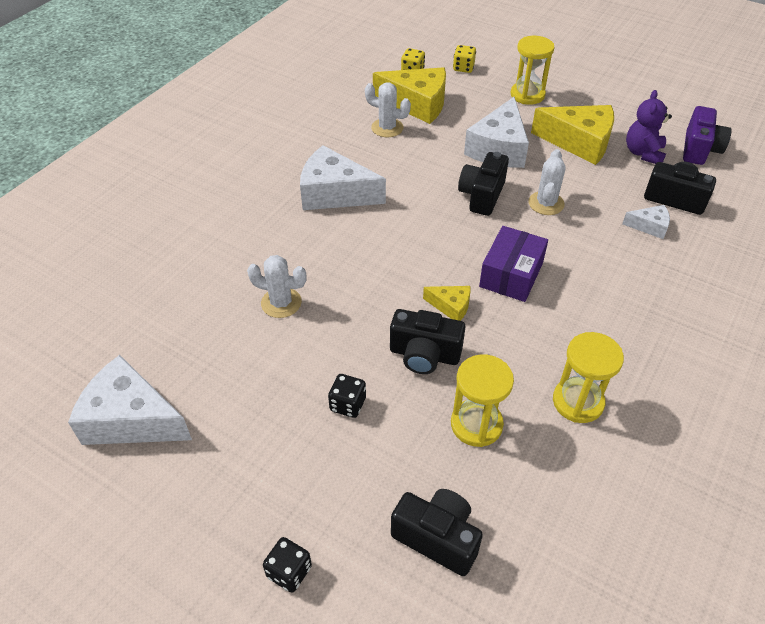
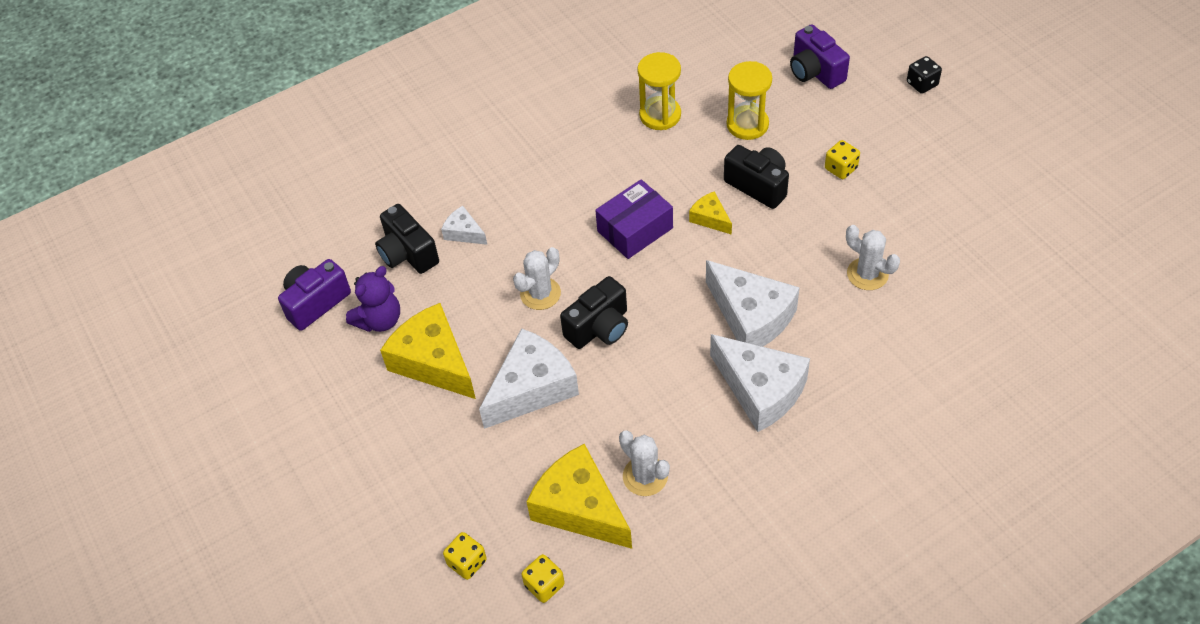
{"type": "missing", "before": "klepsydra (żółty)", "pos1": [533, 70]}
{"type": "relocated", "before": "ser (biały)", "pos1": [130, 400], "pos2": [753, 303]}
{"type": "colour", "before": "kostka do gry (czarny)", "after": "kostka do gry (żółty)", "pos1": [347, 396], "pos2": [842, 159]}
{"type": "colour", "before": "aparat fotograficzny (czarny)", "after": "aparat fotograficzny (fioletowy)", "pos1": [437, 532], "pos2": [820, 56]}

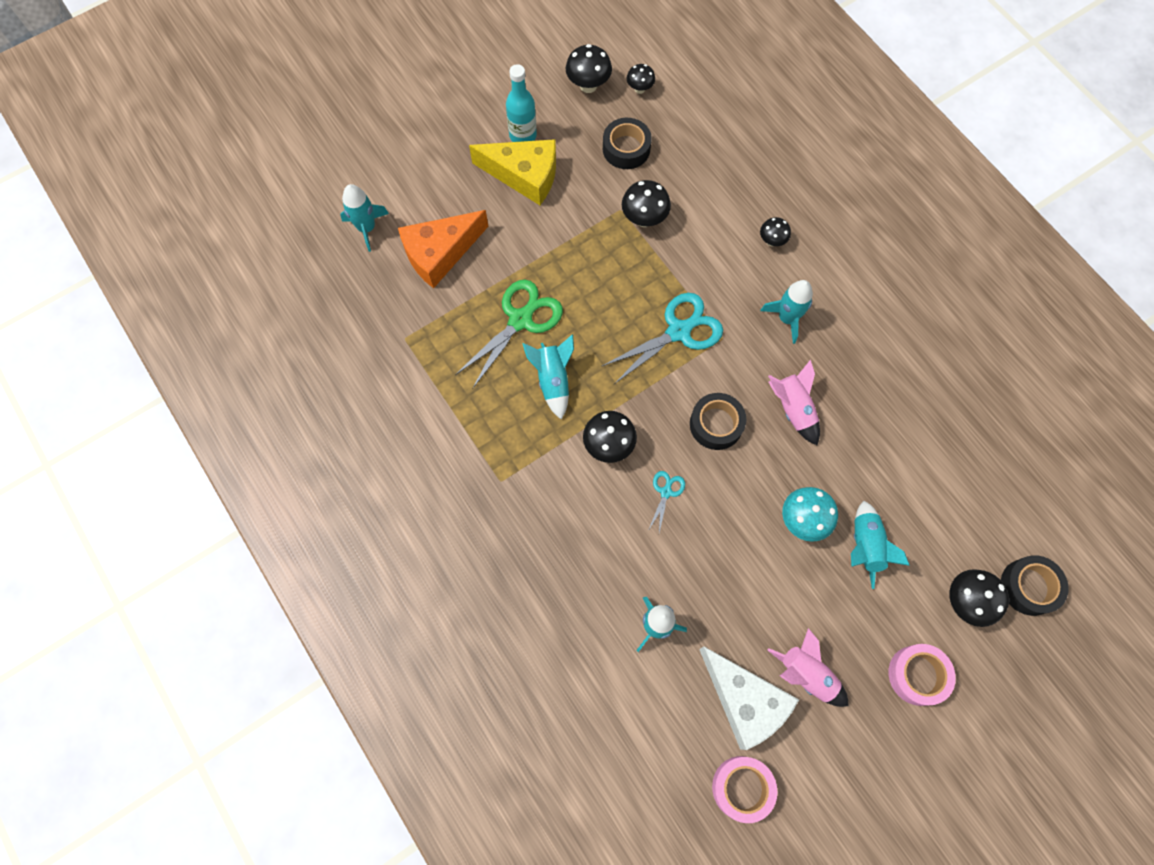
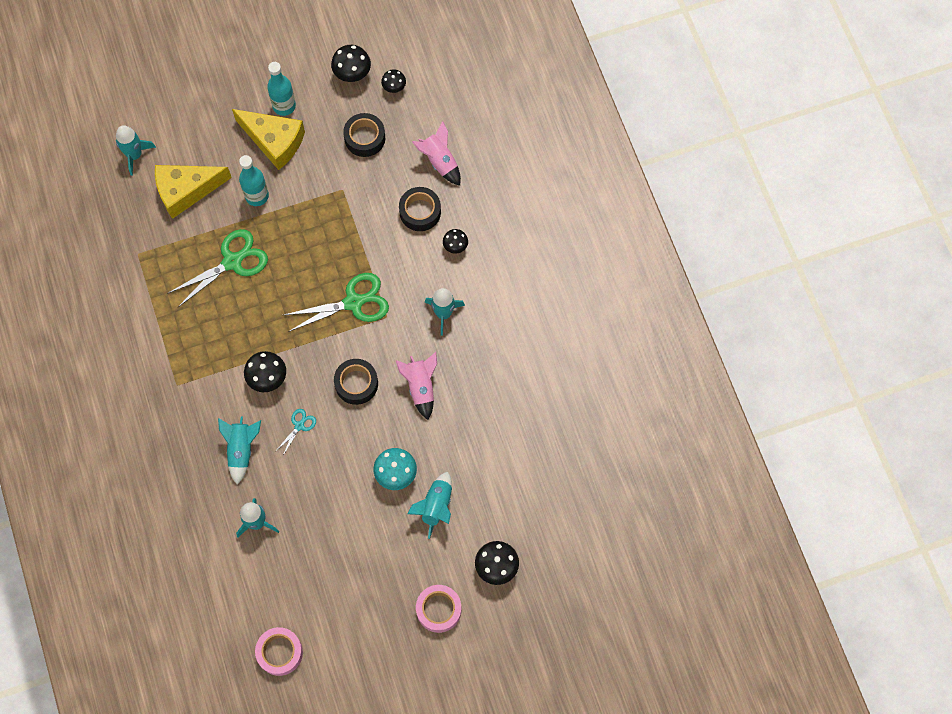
{"type": "missing", "before": "grzyb (czarny)", "pos1": [646, 203]}
{"type": "missing", "before": "ser (biały)", "pos1": [749, 698]}
{"type": "appeared", "after": "butelka (turkusowy)", "pos2": [254, 180]}
{"type": "relocated", "before": "rakieta (turkusowy)", "pos1": [548, 376], "pos2": [239, 450]}
{"type": "relocated", "before": "rakieta (różowy)", "pos1": [807, 667], "pos2": [436, 153]}
{"type": "relocated", "before": "taśma klejąca (czarny)", "pos1": [1035, 585], "pos2": [420, 209]}
{"type": "colour", "before": "ser (pomarańczowy)", "after": "ser (żółty)", "pos1": [443, 249], "pos2": [193, 192]}
{"type": "colour", "before": "nożyczki (turkusowy)", "after": "nożyczki (zielony)", "pos1": [662, 338], "pos2": [336, 302]}

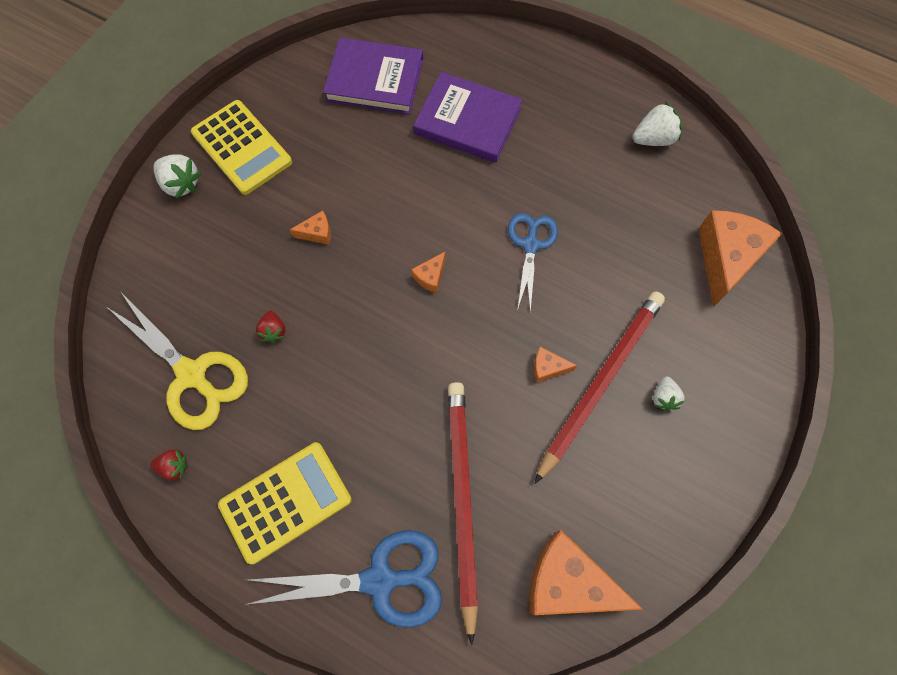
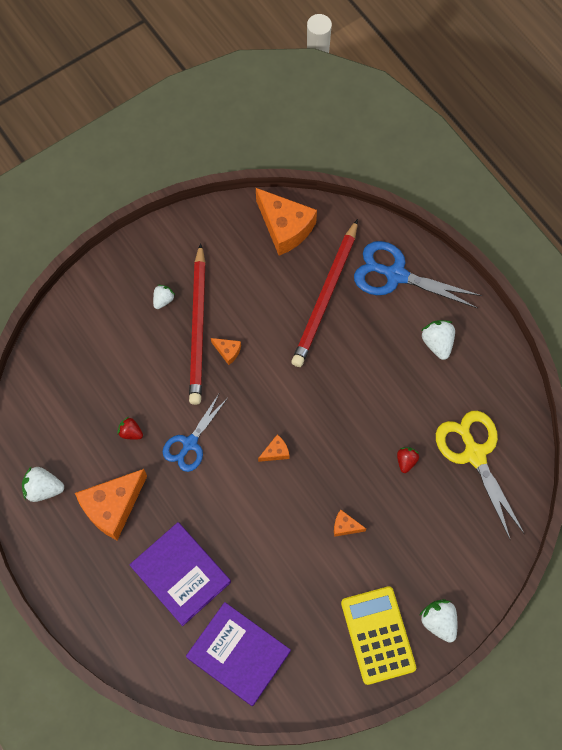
{"type": "relocated", "before": "truskawka (czerwony)", "pos1": [169, 464], "pos2": [130, 428]}
{"type": "relocated", "before": "ser (pomarańczowy)", "pos1": [740, 258], "pos2": [111, 504]}
{"type": "exchanged", "before": "kalkulator (żółty)", "after": "truskawka (biały)", "pos1": [285, 503], "pos2": [438, 340]}
{"type": "spun", "before": "ołówek (czerwony)", "pos1": [599, 387], "pos2": [197, 324], "turn": -60}

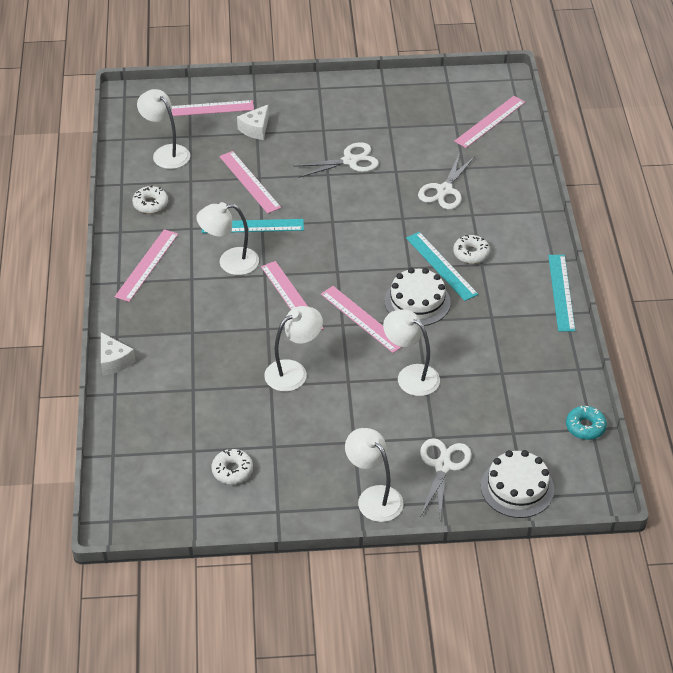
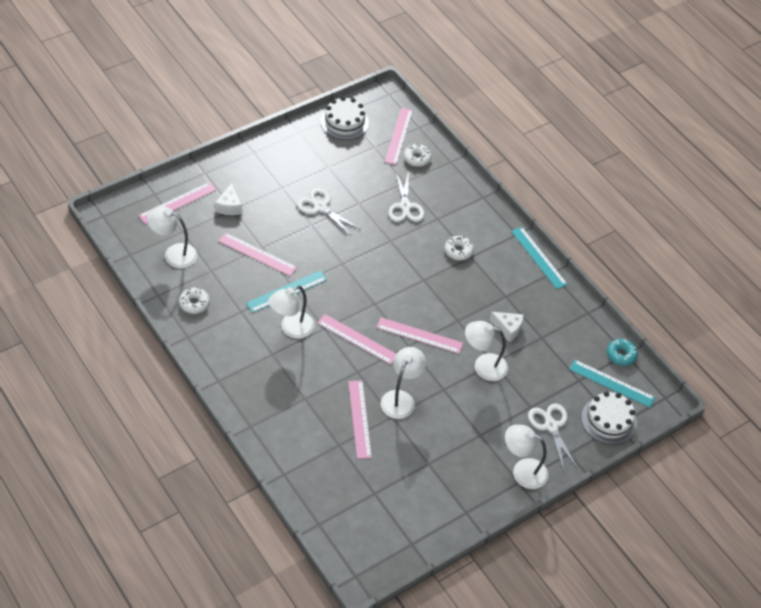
{"type": "relocated", "before": "ser (biały)", "pos1": [118, 354], "pos2": [506, 327]}
{"type": "relocated", "before": "linijka (różowy)", "pos1": [146, 265], "pos2": [360, 419]}
{"type": "relocated", "before": "donut (biały)", "pos1": [232, 466], "pos2": [418, 155]}
{"type": "relocated", "before": "tort (biały)", "pos1": [418, 297], "pos2": [345, 118]}
{"type": "relocated", "before": "linijka (turkusowy)", "pos1": [442, 266], "pos2": [612, 383]}
{"type": "spun", "before": "nożyczki (biały)", "pos1": [336, 160], "pos2": [328, 212], "turn": -90}

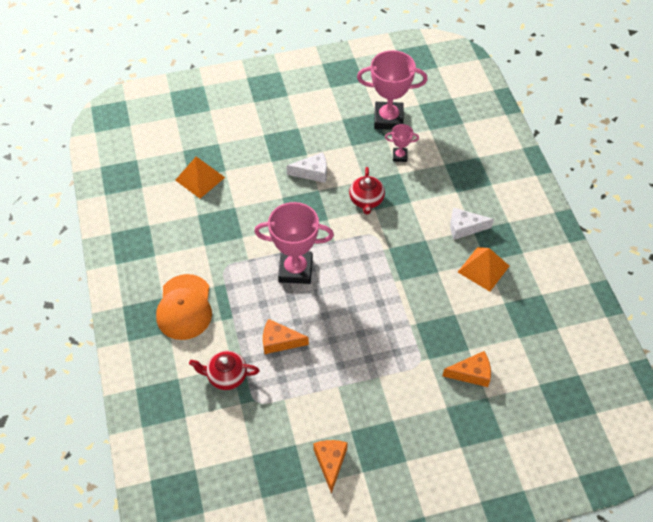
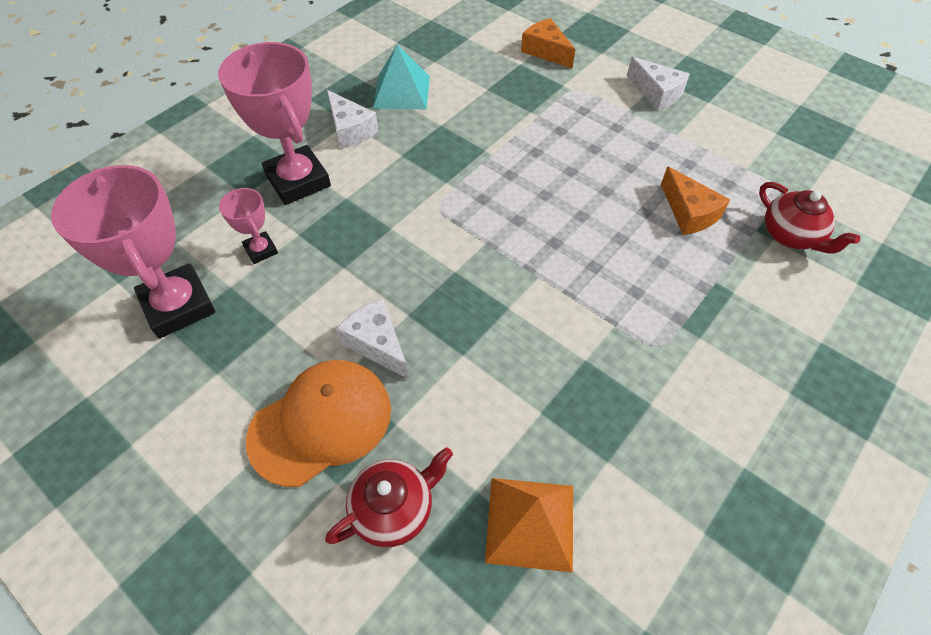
{"type": "missing", "before": "ser (pomarańczowy)", "pos1": [330, 467]}
{"type": "appeared", "after": "ser (biały)", "pos2": [658, 84]}
{"type": "relocated", "before": "czapka (pomarańczowy)", "pos1": [184, 307], "pos2": [318, 423]}
{"type": "relocated", "before": "puchar (różowy)", "pos1": [294, 243], "pos2": [274, 123]}
{"type": "relocated", "before": "imbryk (czerwony)", "pos1": [367, 191], "pos2": [389, 497]}
{"type": "colour", "before": "piramida (pomarańczowy)", "after": "piramida (turkusowy)", "pos1": [483, 269], "pos2": [401, 77]}

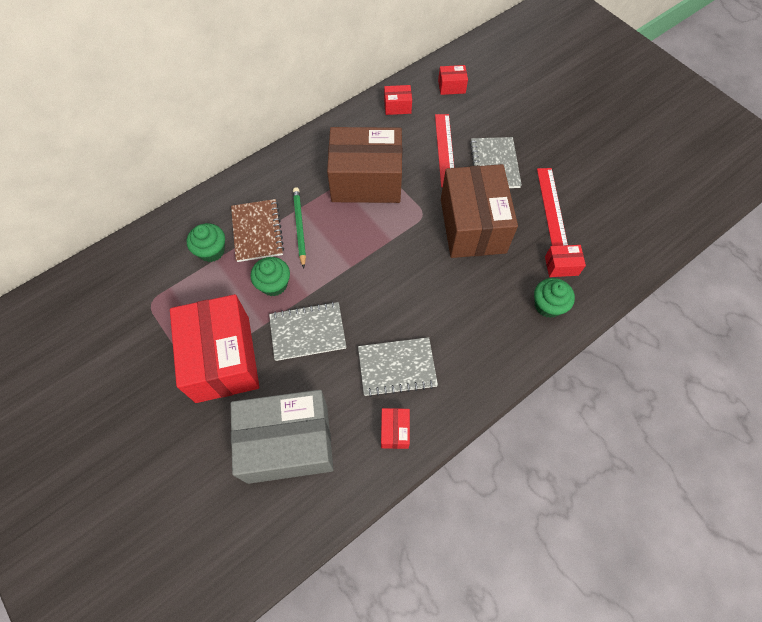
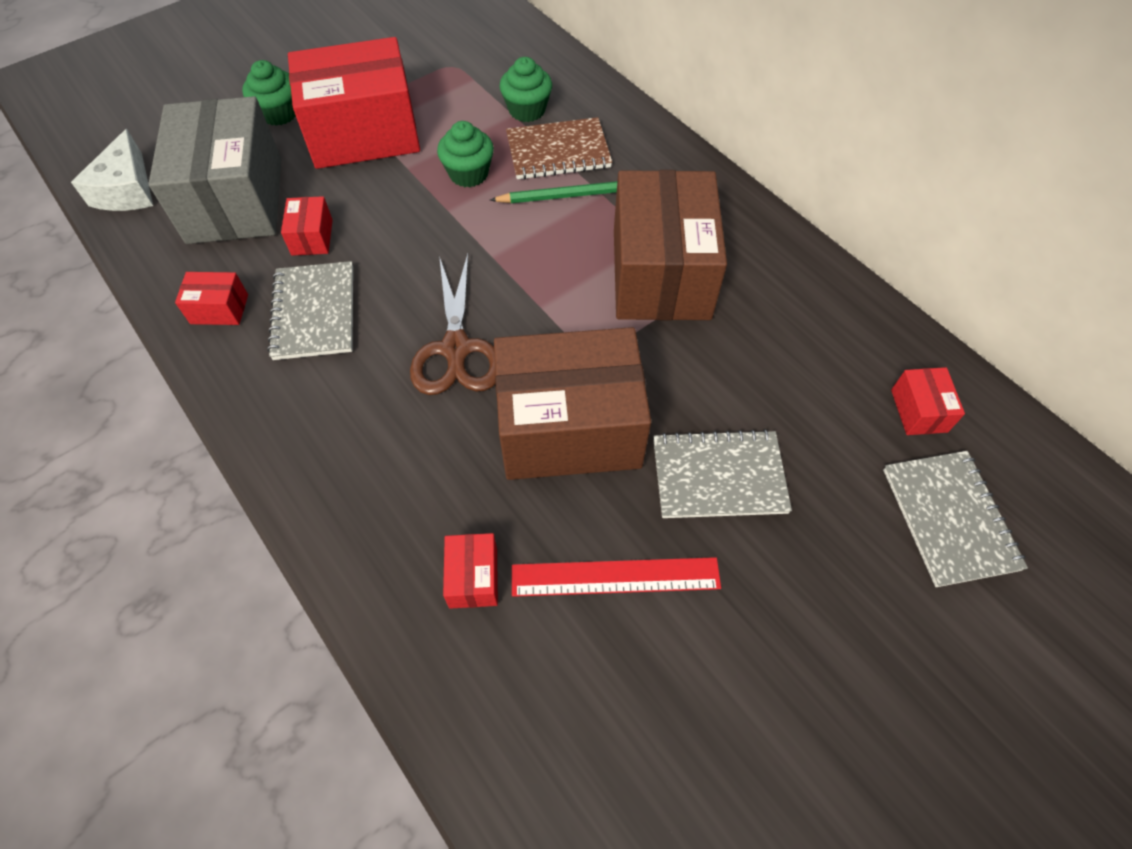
{"type": "missing", "before": "linijka (czerwony)", "pos1": [444, 150]}
{"type": "appeared", "after": "ser (biały)", "pos2": [112, 170]}
{"type": "appeared", "after": "nożyczki (brązowy)", "pos2": [453, 324]}
{"type": "relocated", "before": "zeszyt (szary)", "pos1": [307, 331], "pos2": [955, 519]}
{"type": "relocated", "before": "pudełko (czerwony)", "pos1": [398, 100], "pos2": [307, 226]}
{"type": "relocated", "before": "muffinka (zielony)", "pos1": [554, 298], "pos2": [269, 93]}

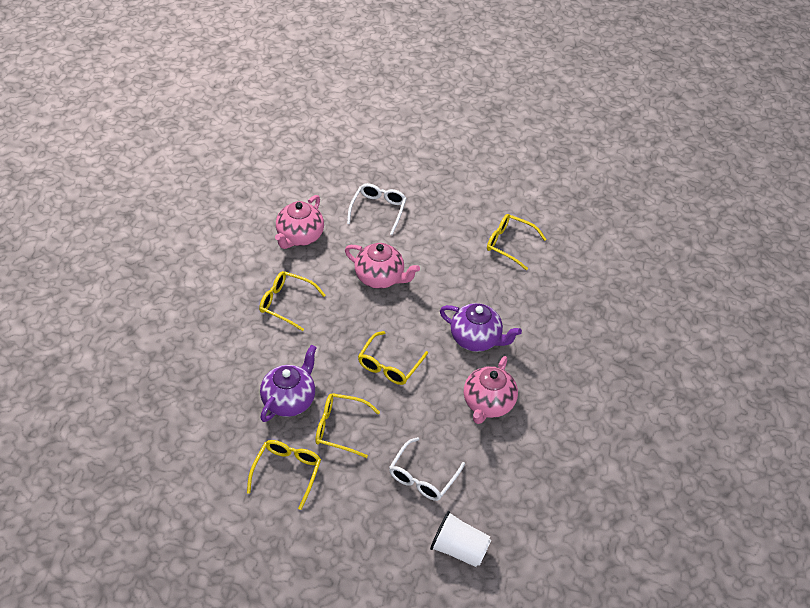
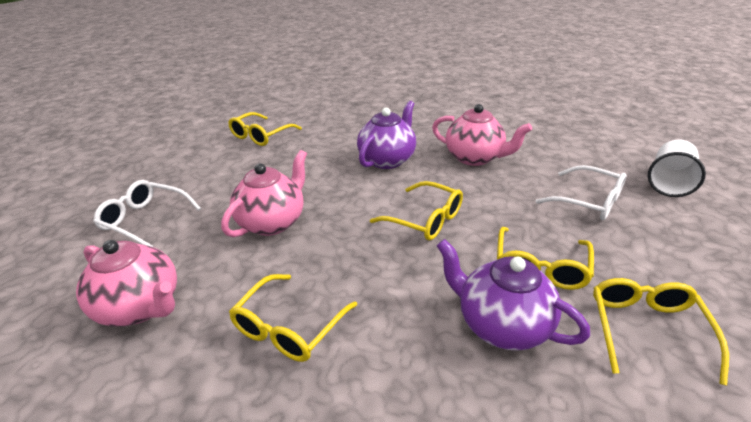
{"type": "spun", "before": "okulary (żółty)", "pos1": [284, 475], "pos2": [661, 332], "turn": 75}

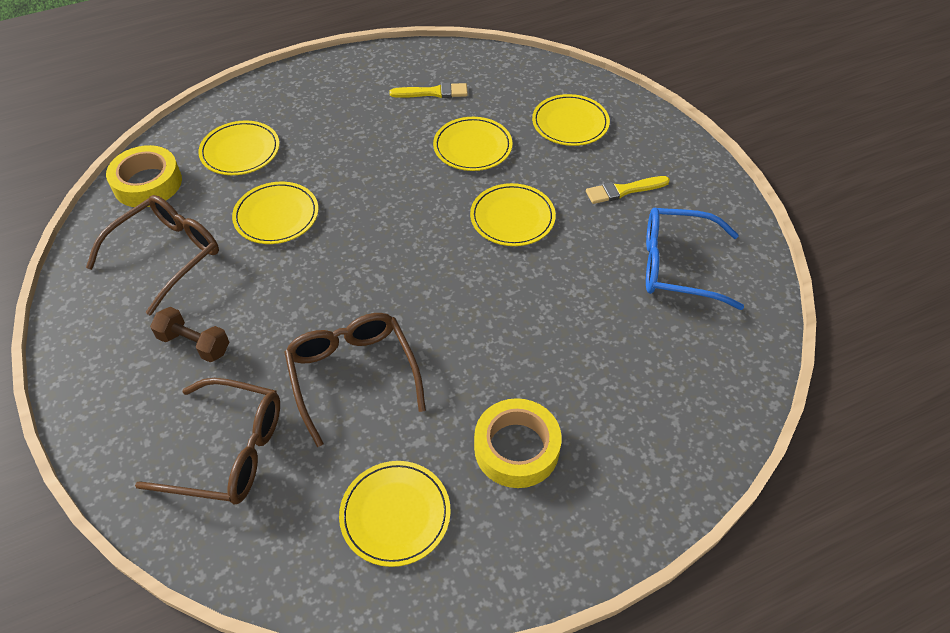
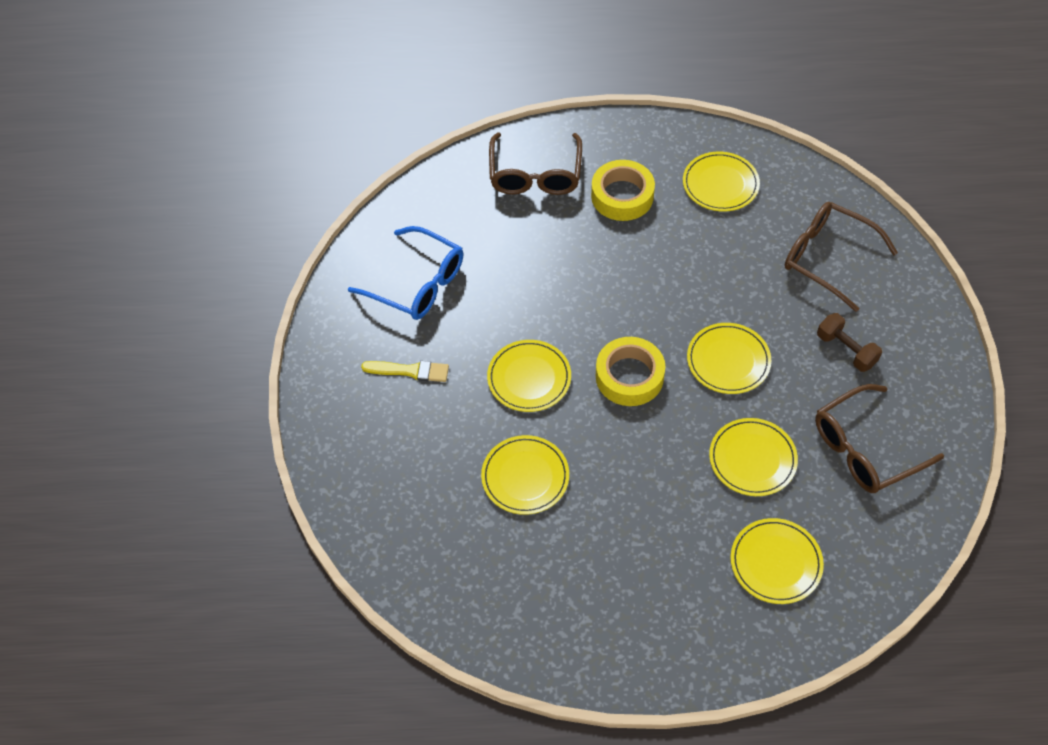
{"type": "missing", "before": "pędzel (żółty)", "pos1": [428, 90]}
{"type": "relocated", "before": "taśma klejąca (żółty)", "pos1": [144, 176], "pos2": [630, 371]}
{"type": "relocated", "before": "okulary (brązowy)", "pos1": [355, 380], "pos2": [535, 163]}
{"type": "relocated", "before": "talerz (żółty)", "pos1": [571, 120], "pos2": [729, 358]}

